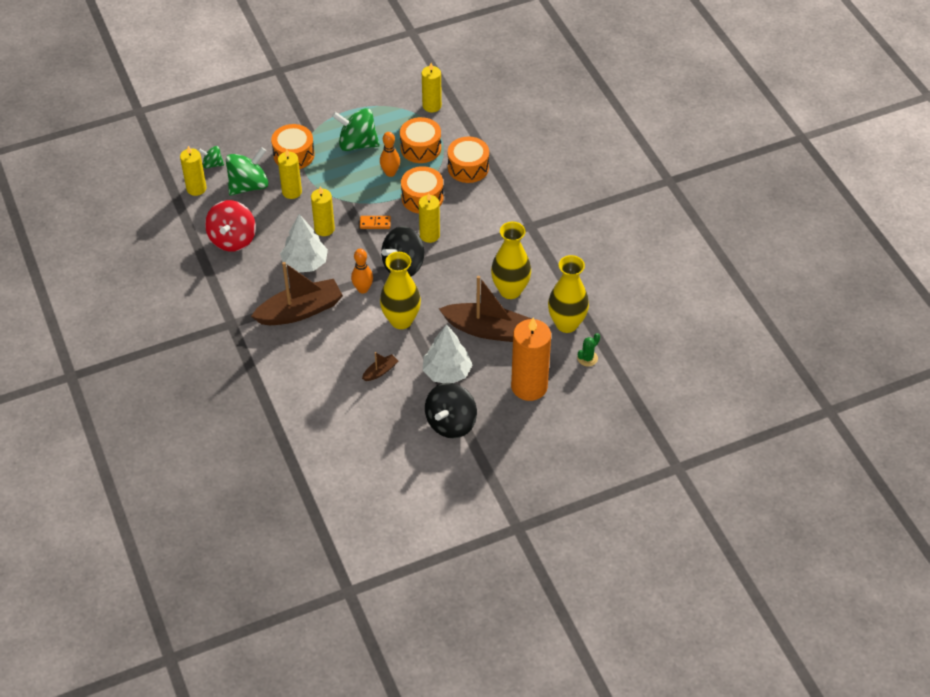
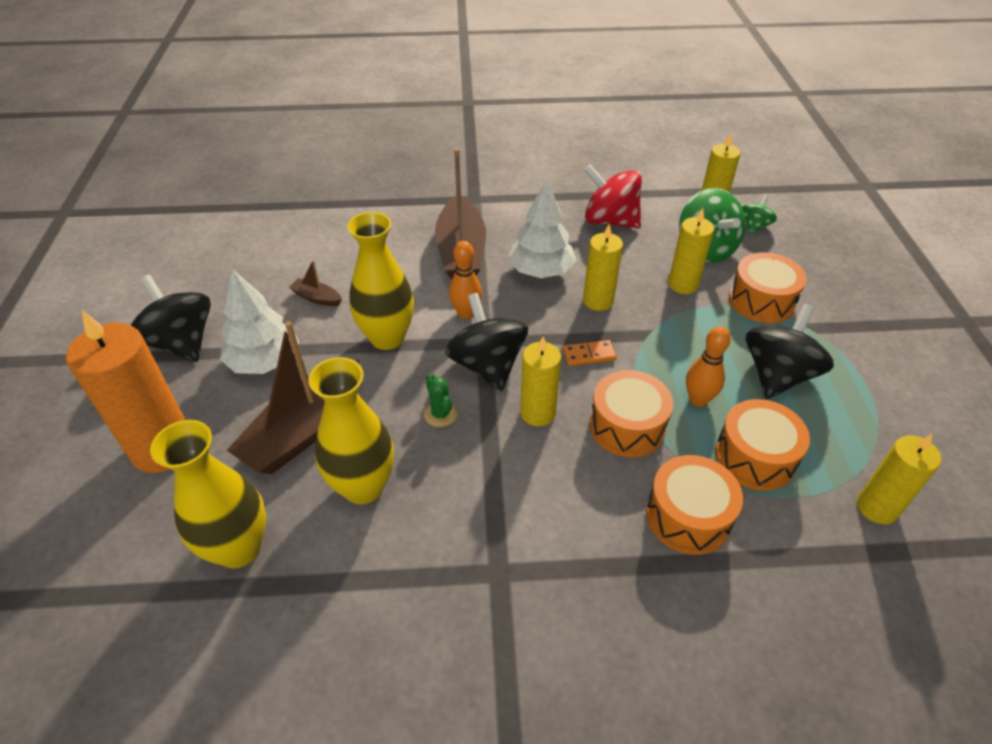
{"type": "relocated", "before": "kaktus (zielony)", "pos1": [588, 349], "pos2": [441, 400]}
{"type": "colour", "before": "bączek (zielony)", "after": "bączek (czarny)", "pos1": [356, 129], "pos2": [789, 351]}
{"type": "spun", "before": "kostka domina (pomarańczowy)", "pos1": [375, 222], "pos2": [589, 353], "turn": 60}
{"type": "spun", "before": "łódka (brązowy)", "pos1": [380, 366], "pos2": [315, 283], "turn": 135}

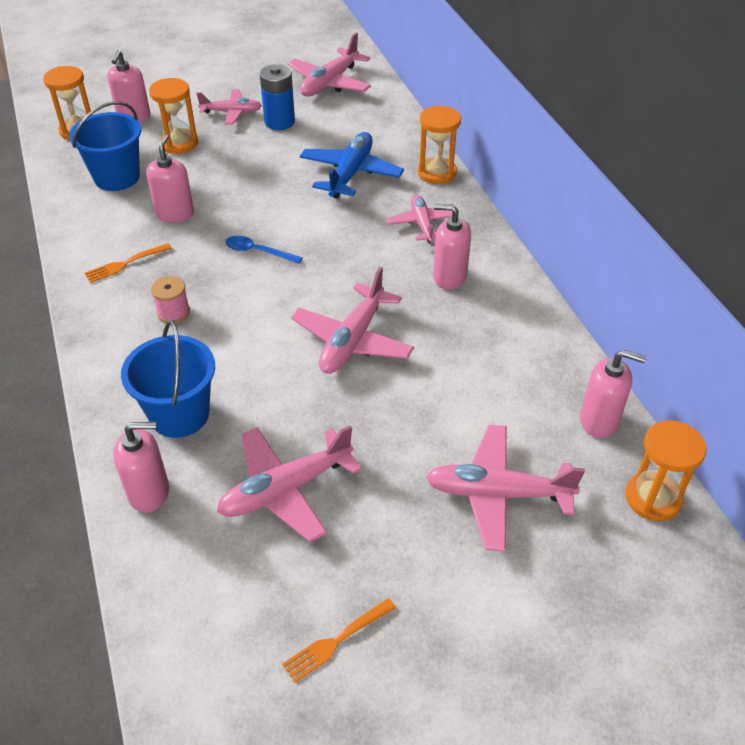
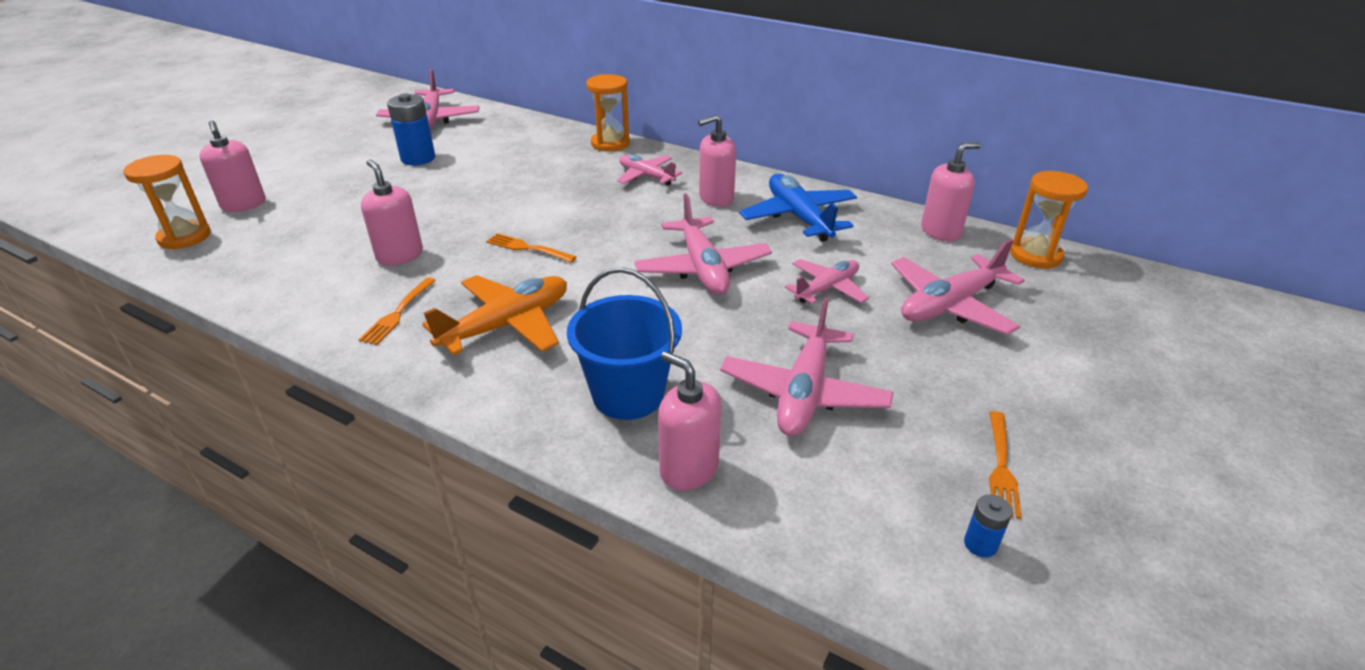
{"type": "missing", "before": "wiadro (niebieski)", "pos1": [105, 146]}
{"type": "missing", "before": "klepsydra (pomarańczowy)", "pos1": [173, 116]}
{"type": "appeared", "after": "bateria (niebieski)", "pos2": [988, 526]}
{"type": "relocated", "before": "samolot (różowy)", "pos1": [229, 107], "pos2": [827, 281]}
{"type": "relocated", "before": "samolot (niebieski)", "pos1": [352, 165], "pos2": [798, 208]}
{"type": "exchanged", "before": "szpulka (różowy)", "after": "samolot (pomarańczowy)", "pos1": [170, 299], "pos2": [495, 315]}
{"type": "exchanged", "before": "łyżka (niebieski)", "after": "widelec (pomarańczowy)", "pos1": [264, 250], "pos2": [531, 247]}
{"type": "spun", "before": "dozownik mydła (różowy)", "pos1": [141, 467], "pos2": [689, 421], "turn": -90}

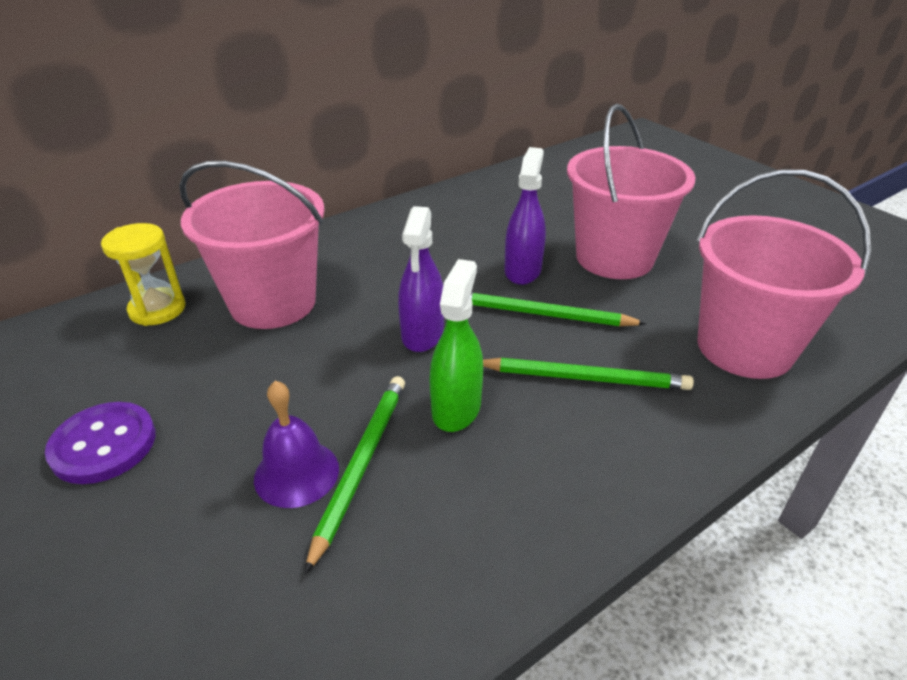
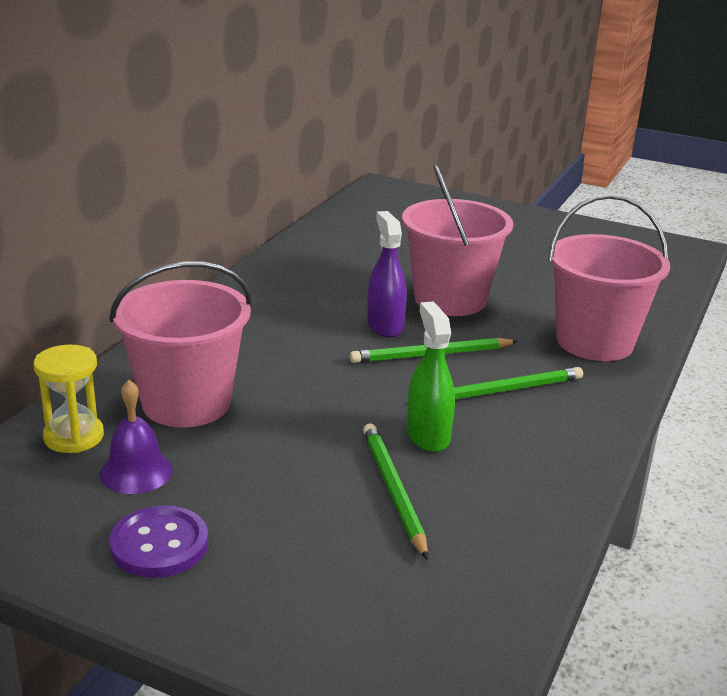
{"type": "missing", "before": "spryskiwacz (fioletowy)", "pos1": [421, 279]}
{"type": "relocated", "before": "dzwonek (fioletowy)", "pos1": [296, 444], "pos2": [136, 437]}

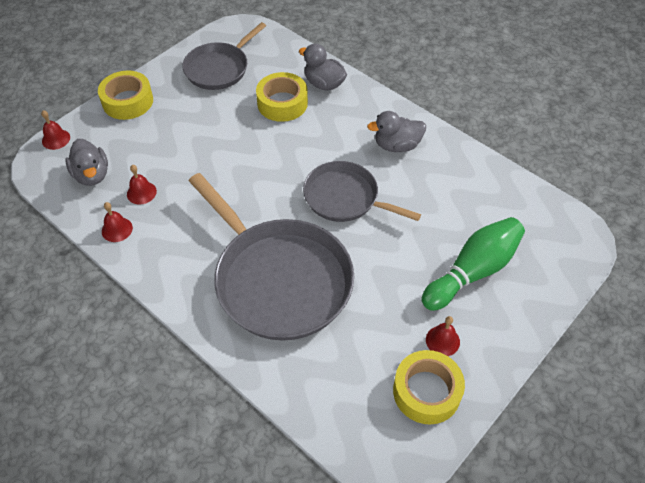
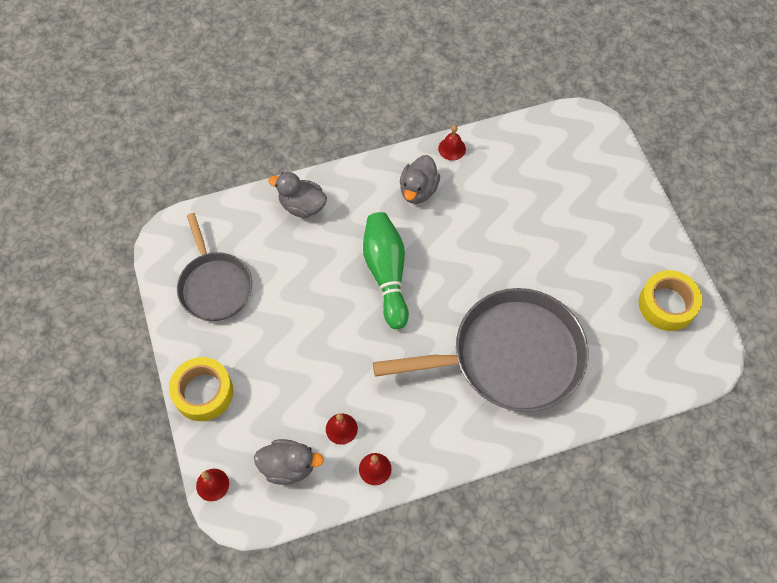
{"type": "missing", "before": "taśma klejąca (żółty)", "pos1": [282, 97]}
{"type": "missing", "before": "patelnia (szary)", "pos1": [362, 191]}
{"type": "relocated", "before": "kręgiel (zielony)", "pos1": [473, 264], "pos2": [386, 270]}
{"type": "relocated", "before": "dzwonek (czerwony)", "pos1": [443, 336], "pos2": [452, 143]}
{"type": "spun", "before": "kaczka (szary)", "pos1": [323, 67], "pos2": [297, 195], "turn": 45}

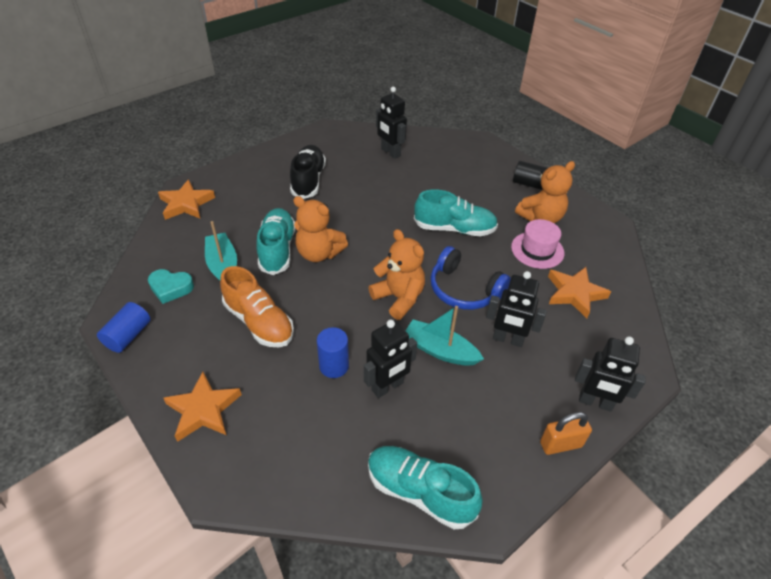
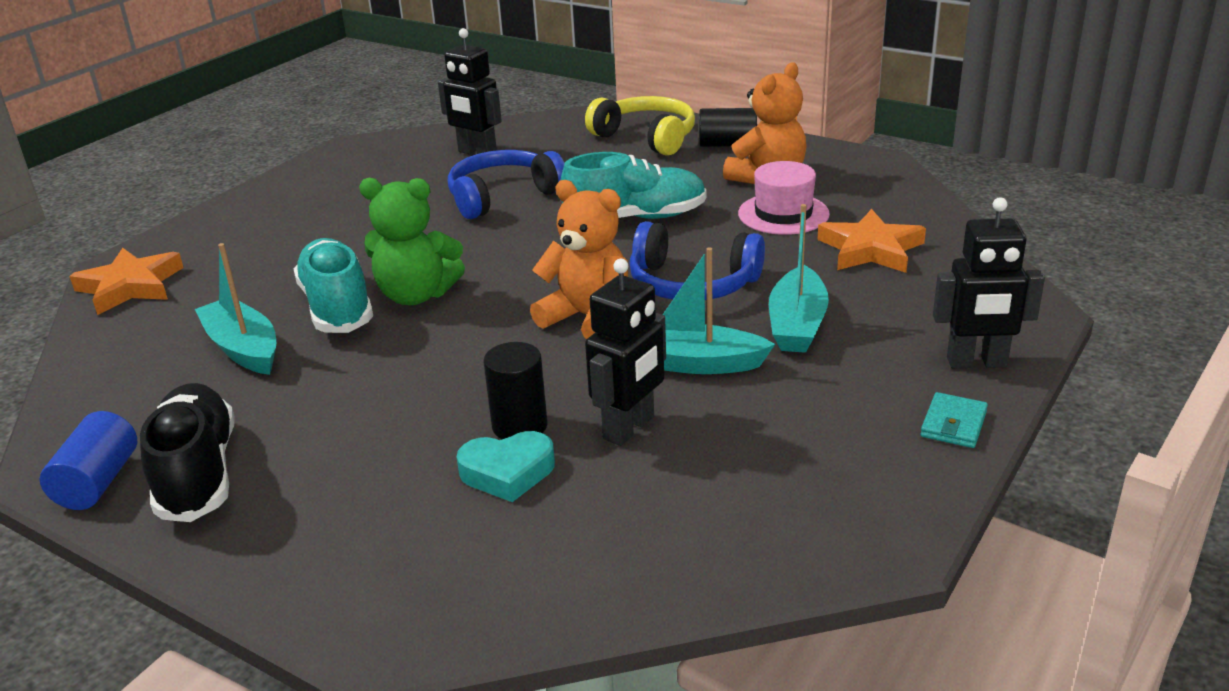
{"type": "missing", "before": "gwiazda (pomarańczowy)", "pos1": [202, 407]}
{"type": "missing", "before": "but (pomarańczowy)", "pos1": [257, 306]}
{"type": "missing", "before": "but (turkusowy)", "pos1": [425, 487]}
{"type": "appeared", "after": "słuchawki (niebieski)", "pos2": [506, 184]}
{"type": "appeared", "after": "słuchawki (żółty)", "pos2": [640, 126]}
{"type": "relocated", "before": "serce (turkusowy)", "pos1": [171, 286], "pos2": [506, 466]}
{"type": "relocated", "before": "but (czarny)", "pos1": [308, 172], "pos2": [187, 452]}
{"type": "exchanged", "before": "robot (czarny)", "after": "łódka (turkusowy)", "pos1": [516, 309], "pos2": [799, 278]}
{"type": "exchanged", "before": "kłódka (pomarańczowy)", "after": "portfel (turkusowy)", "pos1": [566, 433], "pos2": [954, 420]}
{"type": "colour", "before": "miś (pomarańczowy)", "after": "miś (zielony)", "pos1": [320, 229], "pos2": [412, 241]}
{"type": "colour", "before": "walec (niebieski)", "after": "walec (czarny)", "pos1": [333, 352], "pos2": [515, 390]}

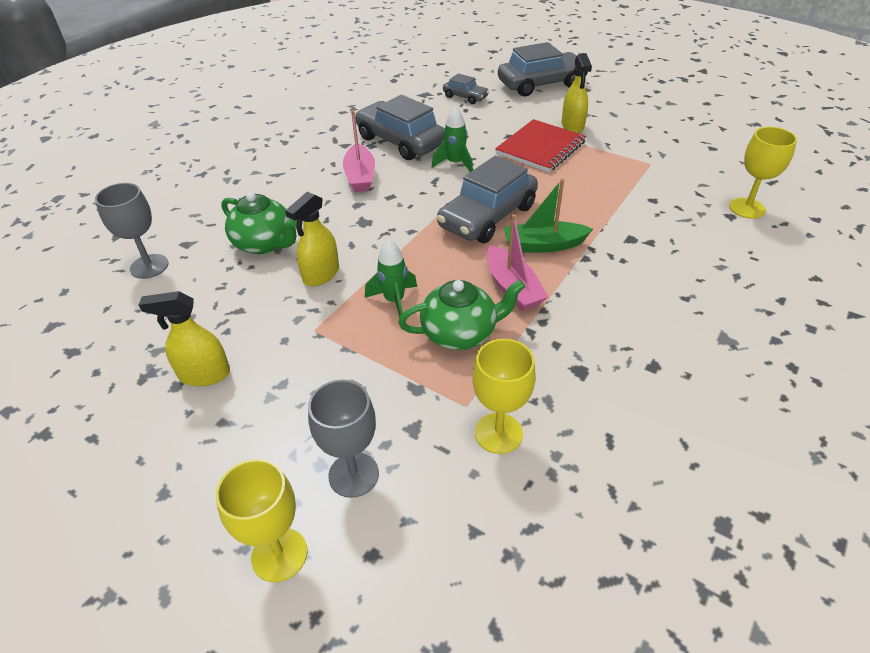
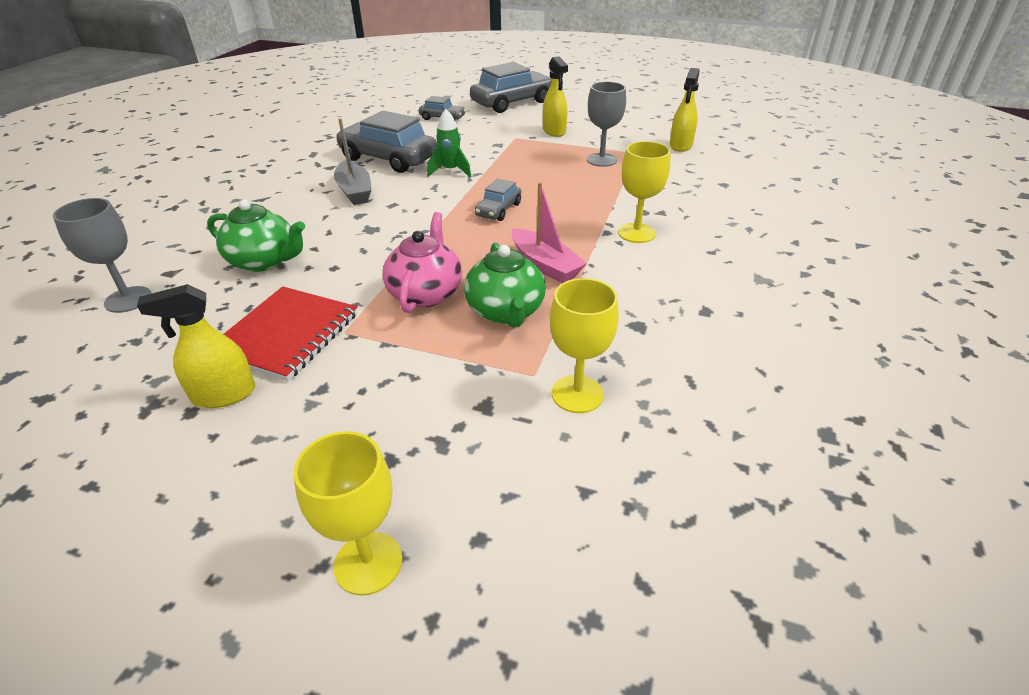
{"type": "missing", "before": "łódka (zielony)", "pos1": [548, 216]}
{"type": "relocated", "before": "spryskiwacz (żółty)", "pos1": [312, 239], "pos2": [685, 110]}
{"type": "relocated", "before": "kielich (szary)", "pos1": [343, 439], "pos2": [606, 124]}
{"type": "relocated", "before": "zeszyt (czerwony)", "pos1": [540, 145], "pos2": [291, 333]}
{"type": "relocated", "before": "kielich (żółty)", "pos1": [763, 173], "pos2": [644, 192]}
{"type": "exchanged", "before": "rakieta (zielony)", "after": "imbryk (różowy)", "pos1": [391, 278], "pos2": [422, 262]}
{"type": "colour", "before": "łódka (różowy)", "after": "łódka (szary)", "pos1": [359, 151], "pos2": [352, 161]}
{"type": "spun", "before": "imbryk (zielony)", "pos1": [461, 315], "pos2": [505, 285], "turn": 105}
{"type": "size", "before": "samochód (szary)", "pos1": [487, 199], "pos2": [498, 199], "scale": 0.52}

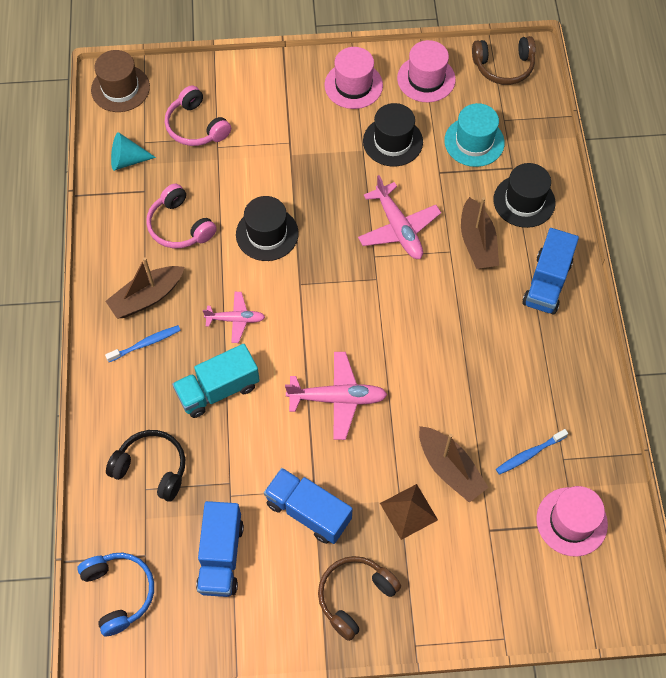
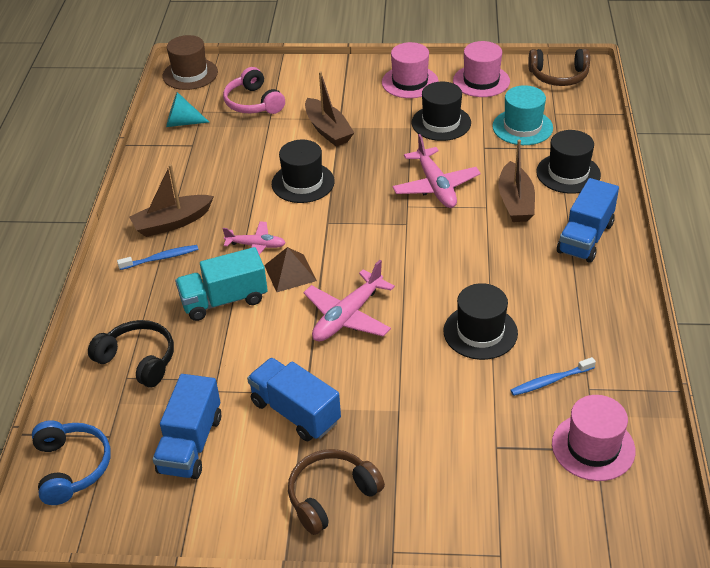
{"type": "missing", "before": "słuchawki (różowy)", "pos1": [181, 216]}
{"type": "appeared", "after": "kapelusz (czarny)", "pos2": [480, 321]}
{"type": "relocated", "before": "piramida (brązowy)", "pos1": [409, 512], "pos2": [290, 269]}
{"type": "relocated", "before": "łódka (brązowy)", "pos1": [454, 464], "pos2": [329, 108]}
{"type": "spun", "before": "samolot (różowy)", "pos1": [336, 396], "pos2": [349, 300], "turn": 120}

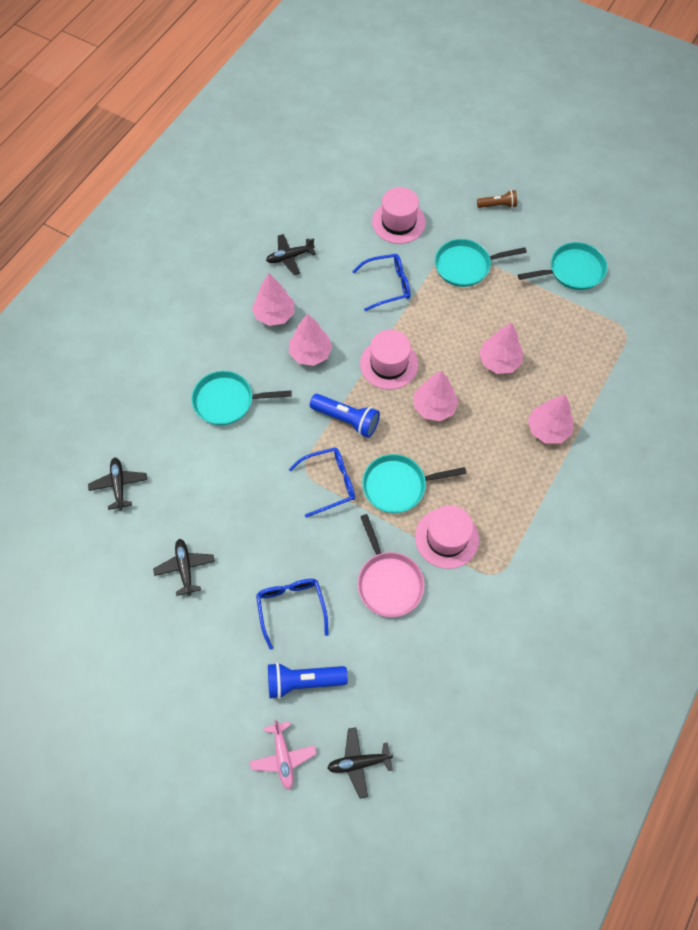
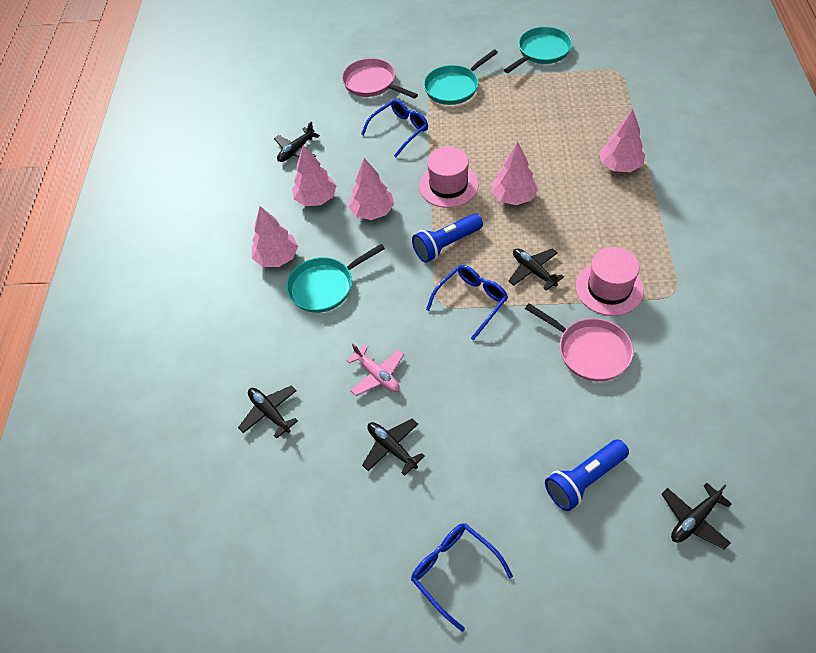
{"type": "missing", "before": "latarka (brązowy)", "pos1": [497, 199]}
{"type": "relocated", "before": "samolot (różowy)", "pos1": [283, 755], "pos2": [375, 369]}
{"type": "relocated", "before": "okulary (niebieski)", "pos1": [292, 614], "pos2": [462, 577]}
{"type": "relocated", "before": "drzewko (różowy)", "pos1": [501, 348], "pos2": [275, 236]}
{"type": "exchanged", "before": "patelnia (turkusowy)", "after": "samolot (czarny)", "pos1": [414, 483], "pos2": [536, 269]}
{"type": "exchanged", "before": "kapelusz (różowy)", "after": "patelnia (różowy)", "pos1": [399, 215], "pos2": [380, 78]}
{"type": "spun", "before": "latarka (niebieski)", "pos1": [345, 416], "pos2": [447, 238], "turn": 150}

